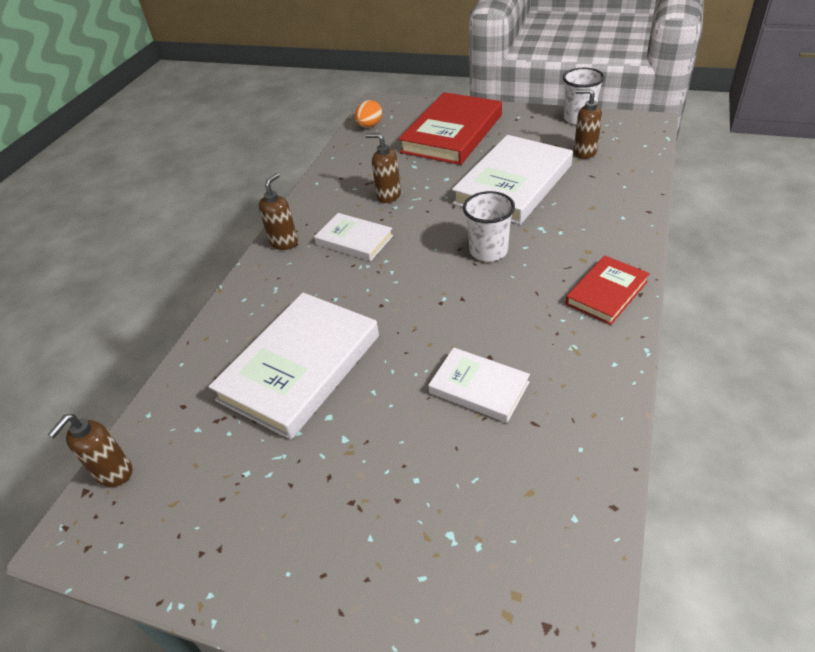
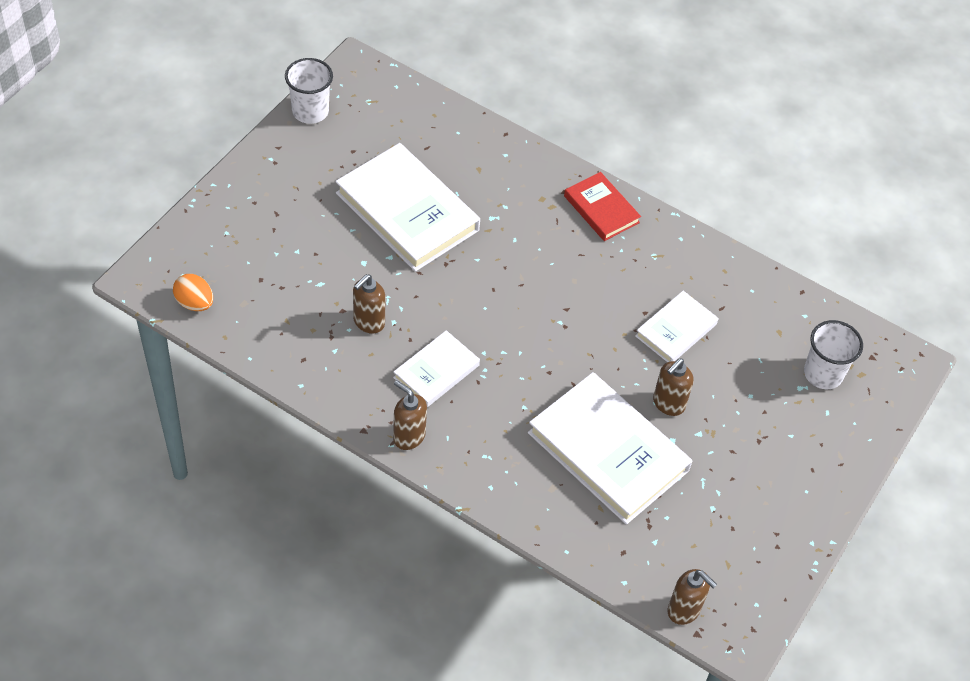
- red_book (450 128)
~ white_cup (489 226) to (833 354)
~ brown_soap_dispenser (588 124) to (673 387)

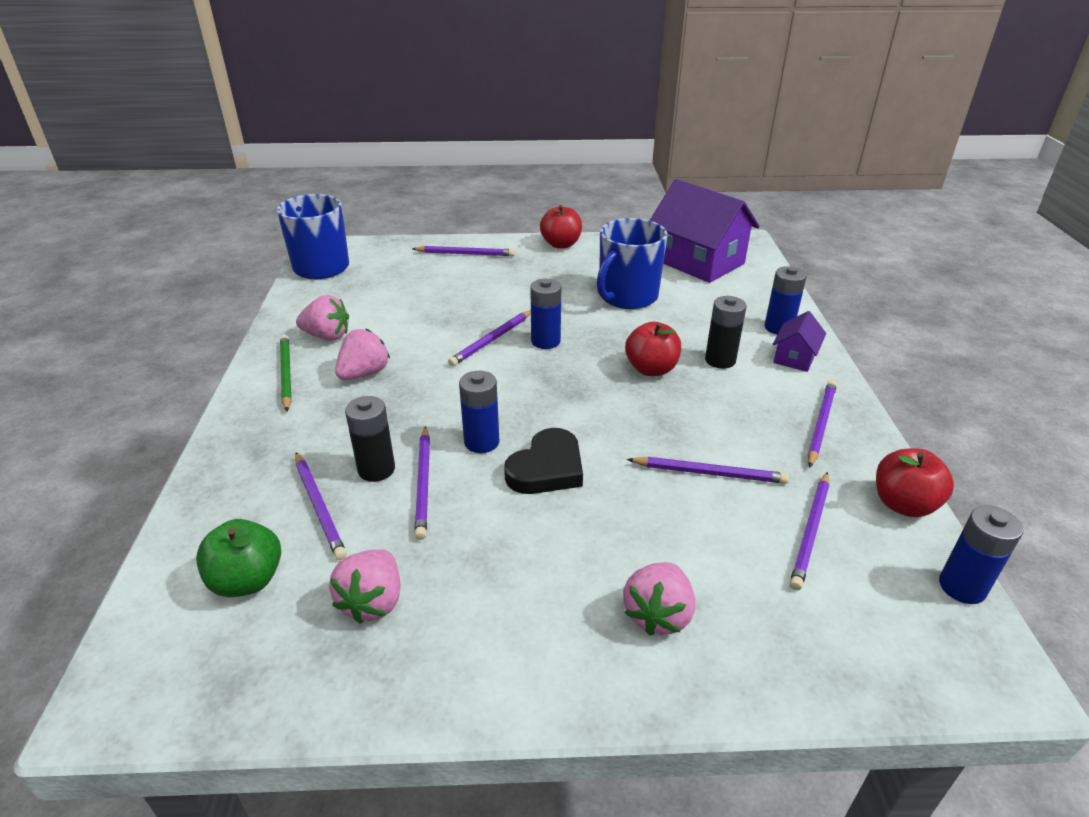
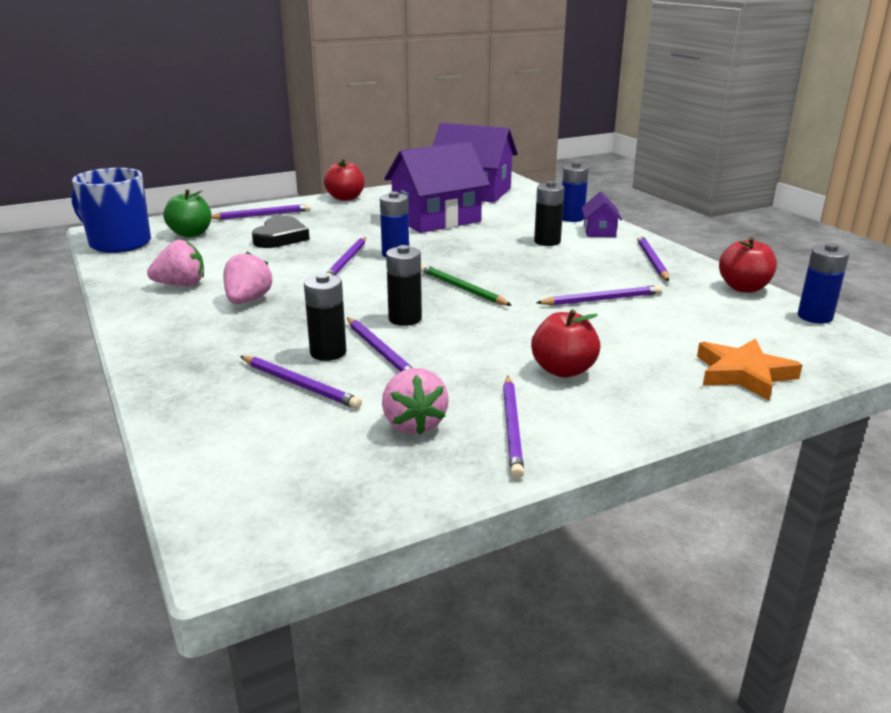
- pink_strawberry (659 599)
+ orange_star (749 369)
~ green_apple (238 558) to (187 213)
~ green_pencil (285 373) to (466 285)
~ black_heart (543 461) to (281 232)
~ red_apple (653 349) to (565 344)
~ purple_pencil (810 531) to (513 427)
~ blue_mug (632 263) to purple_house (437 187)
~ blue_battery (479 412) to black_battery (404 285)

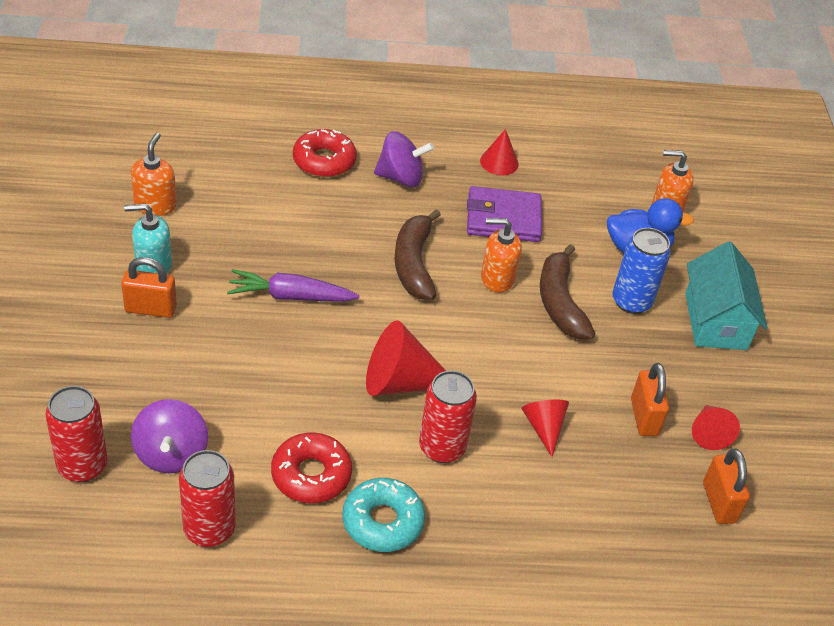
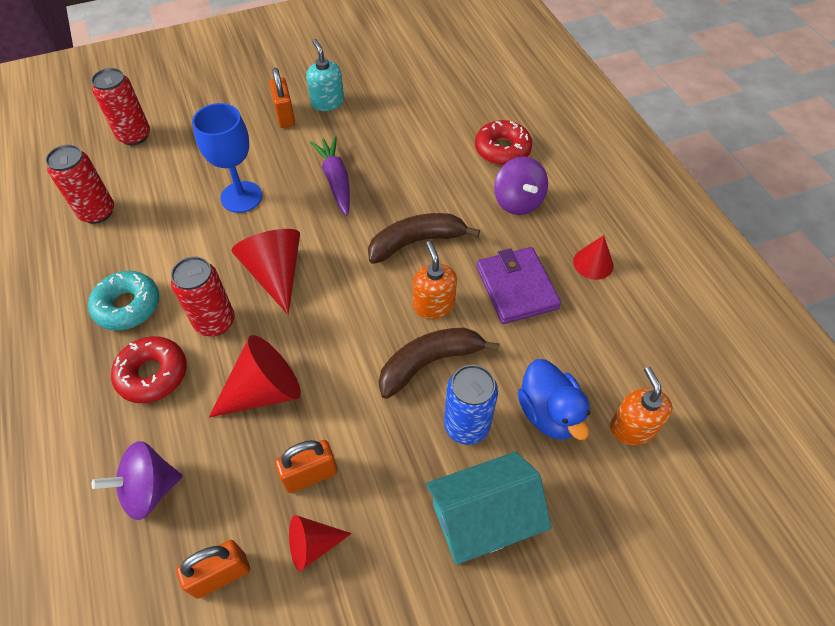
- orange_soap_dispenser (154 174)
+ blue_goblet (227 158)
~ purple_spinning_top (169 436) to (137 480)
~ red_donut (311 468) to (149 369)
~ red_cone (545 428) = (255 376) x1.68

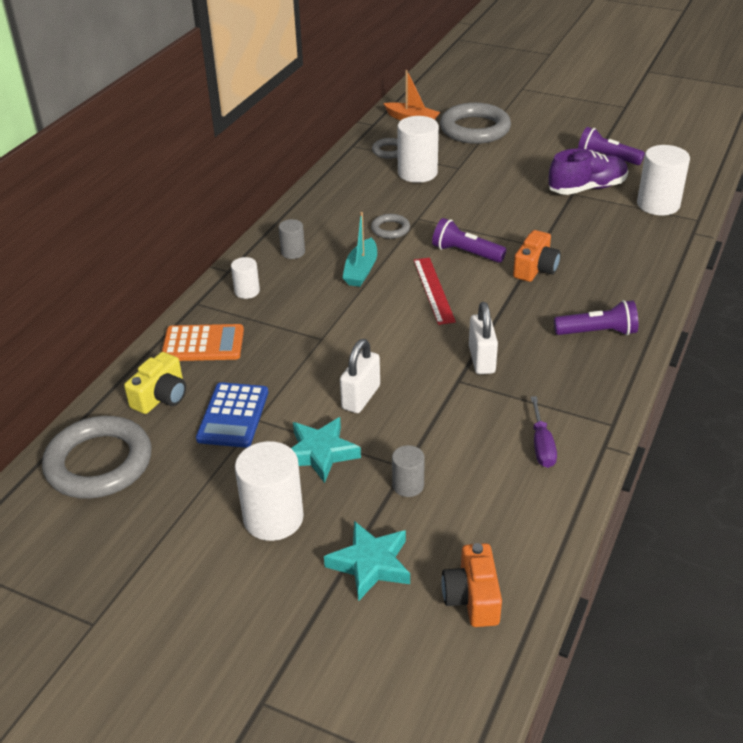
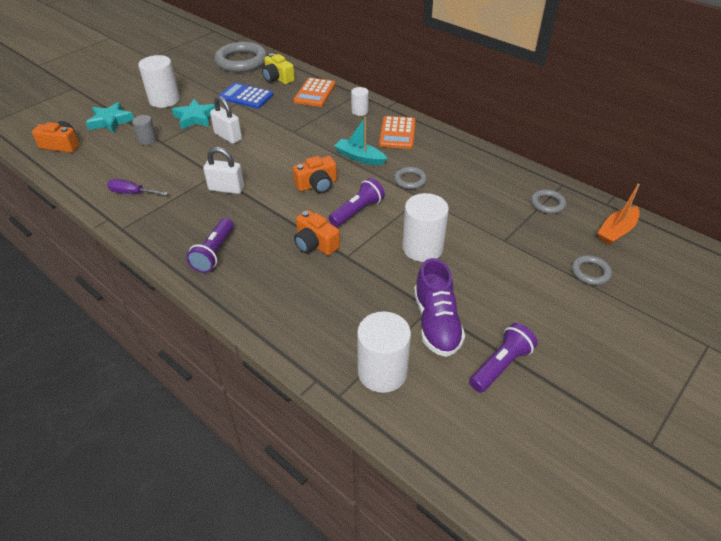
~ white_cylinder (418 149) to (425 227)
~ grey_cylinder (292 239) to orange_calculator (397 132)
~ red_ruler (435 291) to orange_camera (315 174)
~ grey_ring (475 123) = (591 270) x0.48

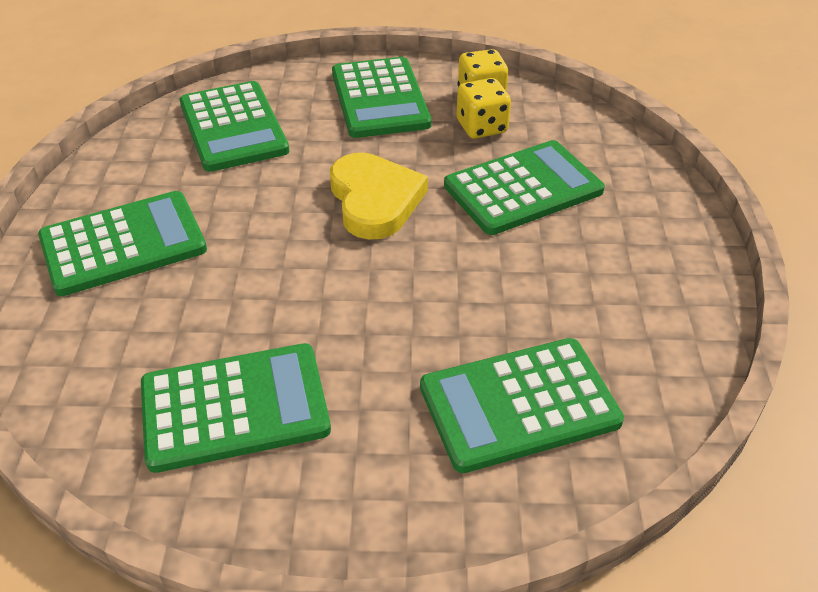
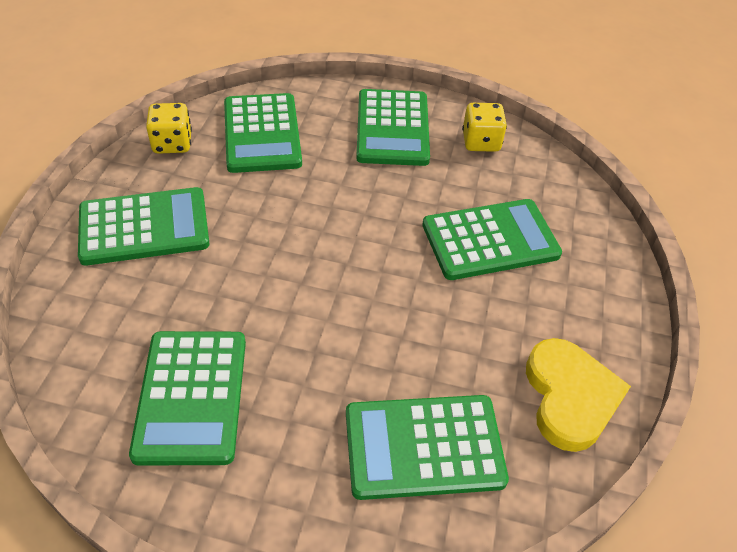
~ yellow_heart (379 196) to (578 395)
~ yellow_dice (483 108) to (169 128)
~ green_calculator (236 408) = (187 398) 90 degrees clockwise

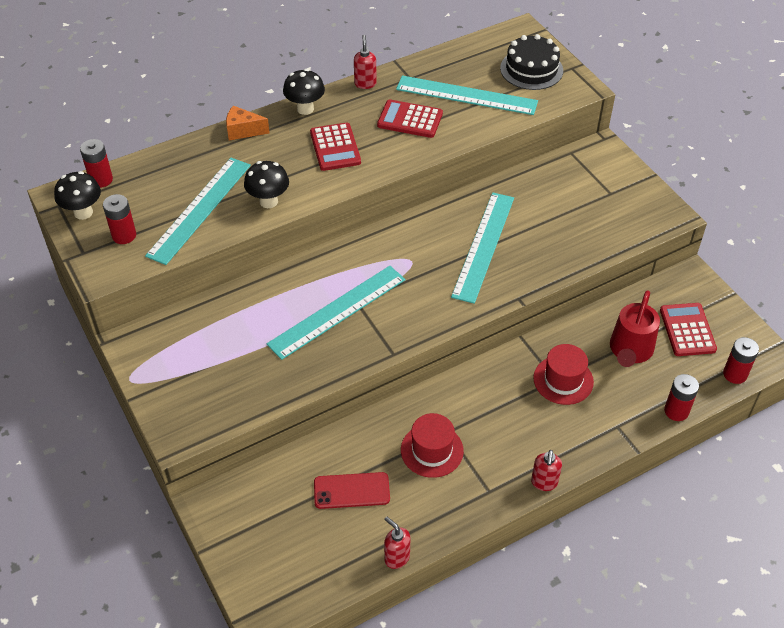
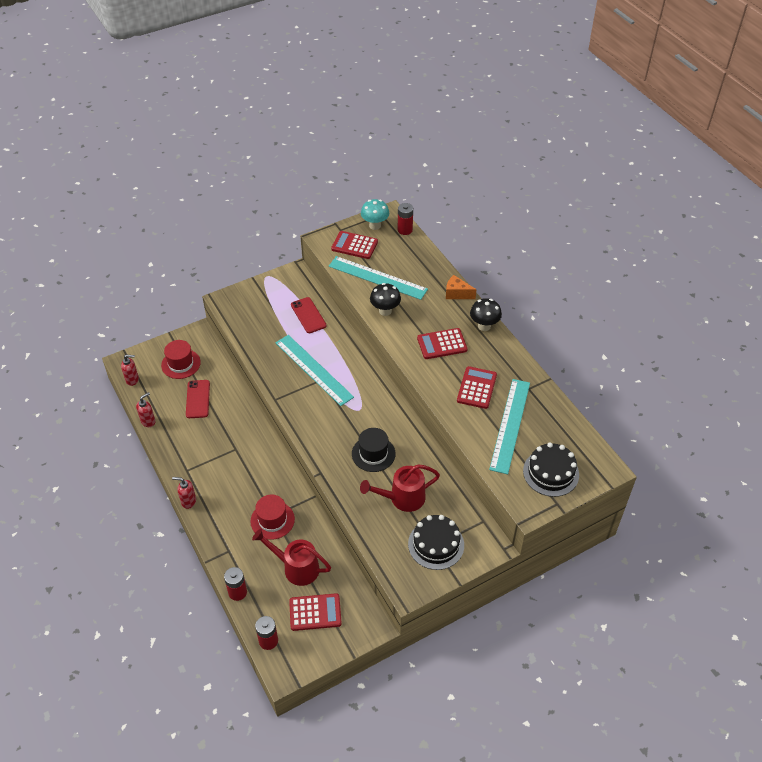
+ red_phone (309 315)
+ red_watering_can (400 488)
+ black_cake (436 542)
~ red_soap_dispenser (365 62) to (130 370)
~ red_hat (432 445) to (181 359)
~ red_battery (119 219) to red_calculator (354 245)
~ turquoise_ruler (482 248) to black_hat (373 450)
~ black_mushroom (77 195) to turquoise_mushroom (375 214)
~ orange_cheese (248 123) = (461 287) 75 degrees counterclockwise

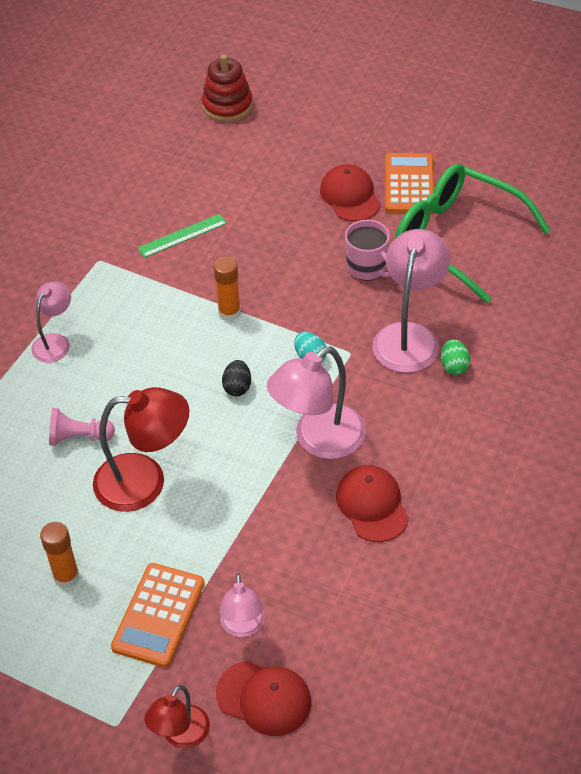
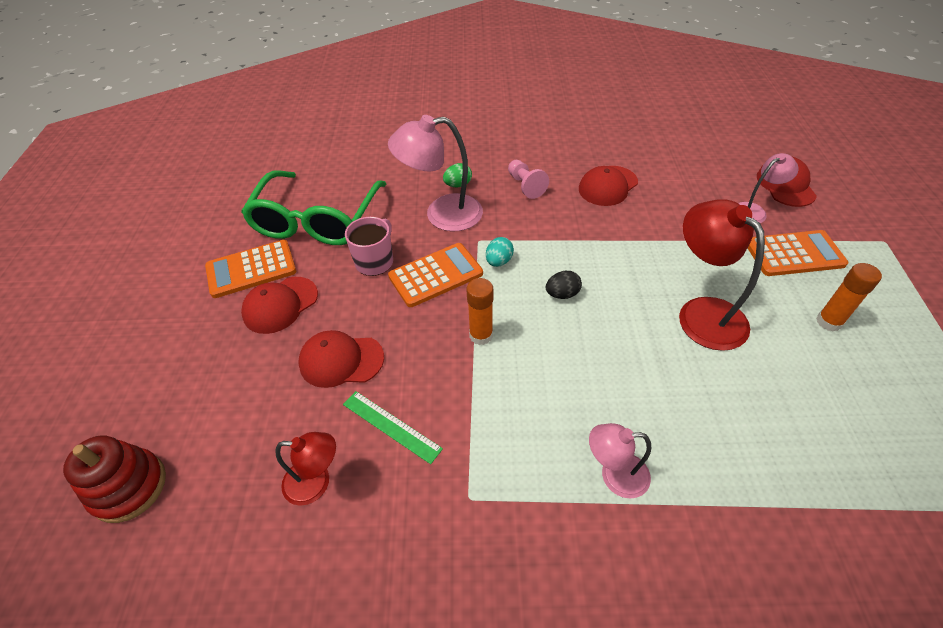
- pink_lamp (316 402)
+ red_cap (341 359)
+ orange_calculator (435 275)
~ pink_pawn (82 427) to (528 179)
~ red_lamp (177 716) to (305 469)

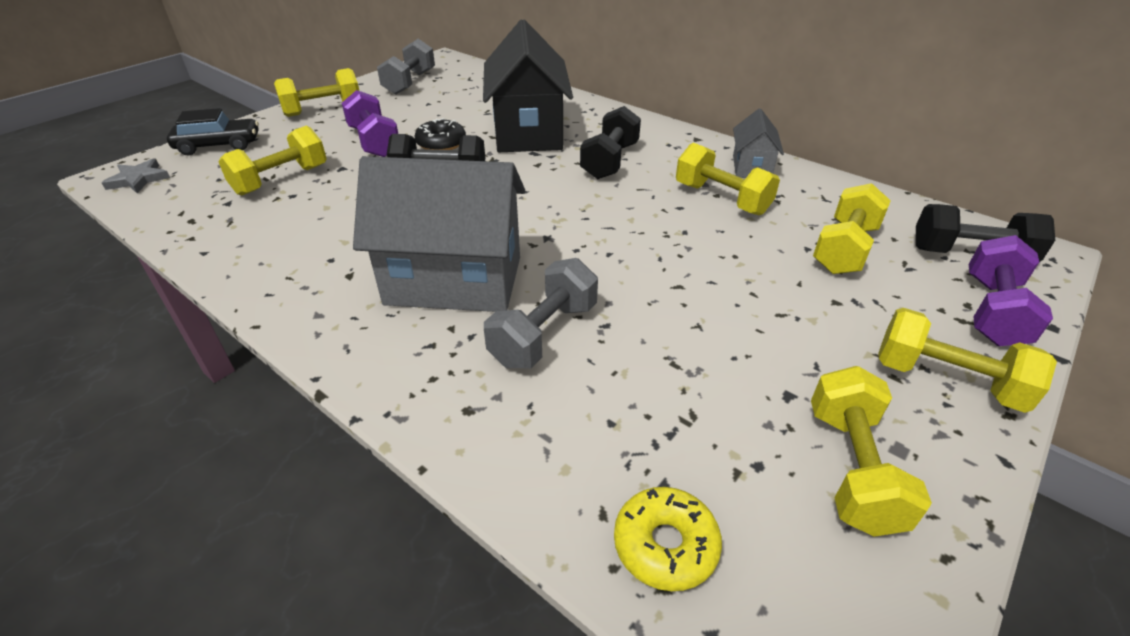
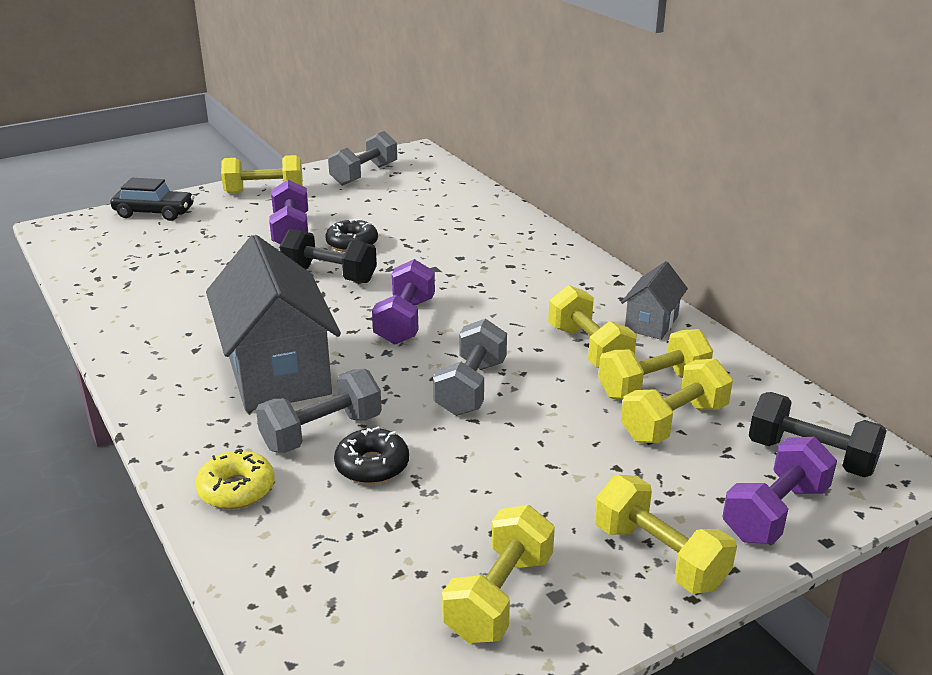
- grey_star (136 175)
- black_house (528 86)
- black_dumbbell (610 142)
+ black_donut (371 455)
+ purple_dumbbell (403 302)
+ grey_dumbbell (470 367)
~ yellow_dumbbell (272 161) to (655 364)
~ yellow_donut (668 539) to (235 479)
~ grey_house (439 234) = (273 323) 45 degrees clockwise

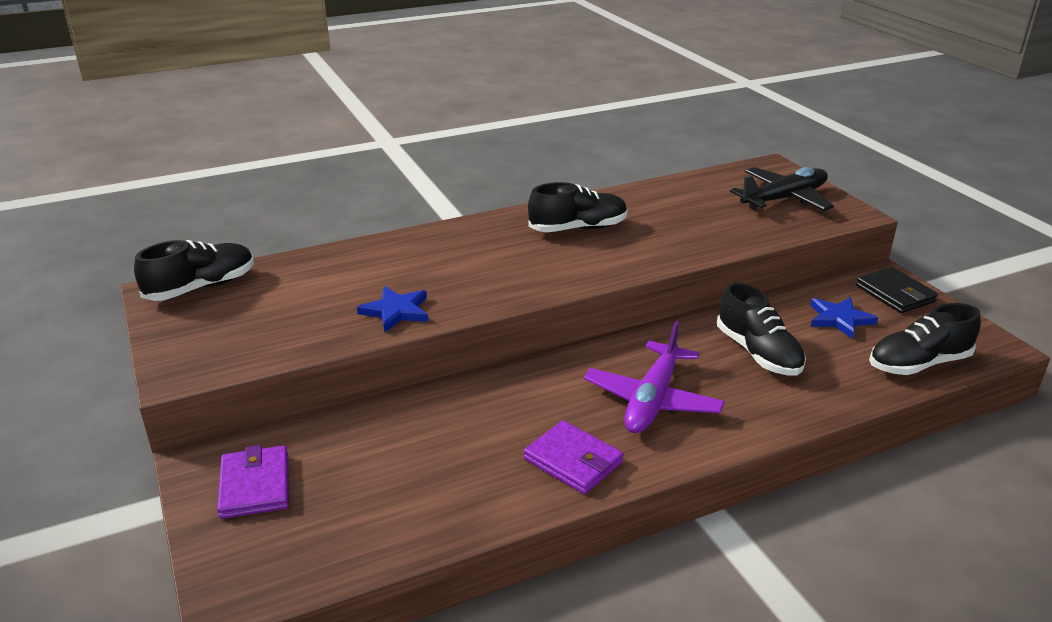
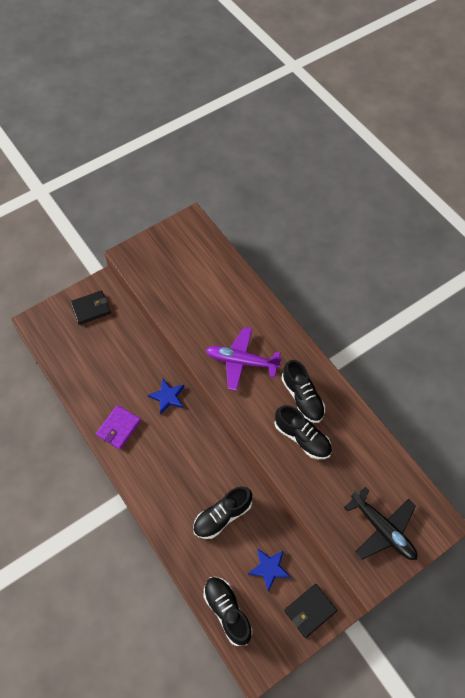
~ black_shoe (194 270) to (303 432)
~ blue_star (392 309) to (166 396)
~ purple_plane (654 377) to (243 359)
~ purple_wallet (253 482) to black_wallet (90 308)

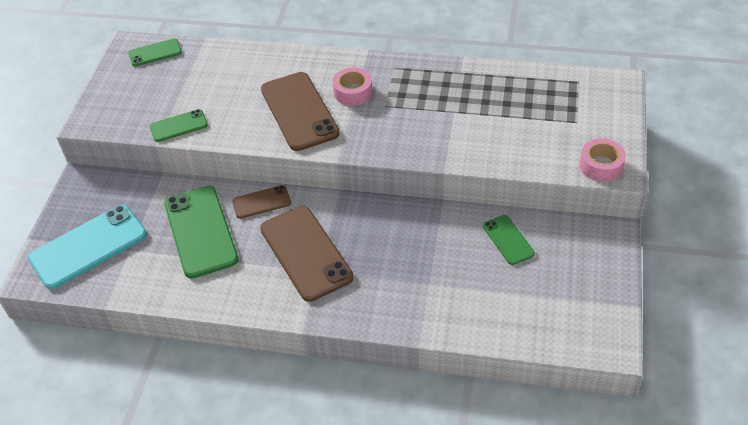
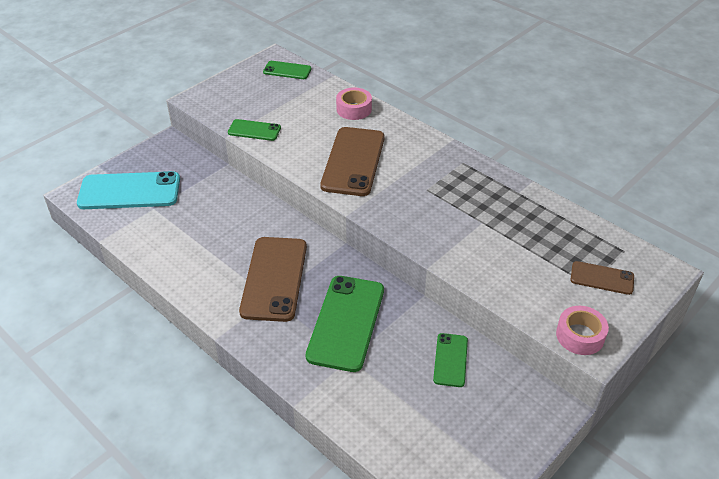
~ green_phone (201 232) to (344 324)
~ brown_phone (261 202) to (602 278)
~ pink_tape (352 86) to (354 104)

